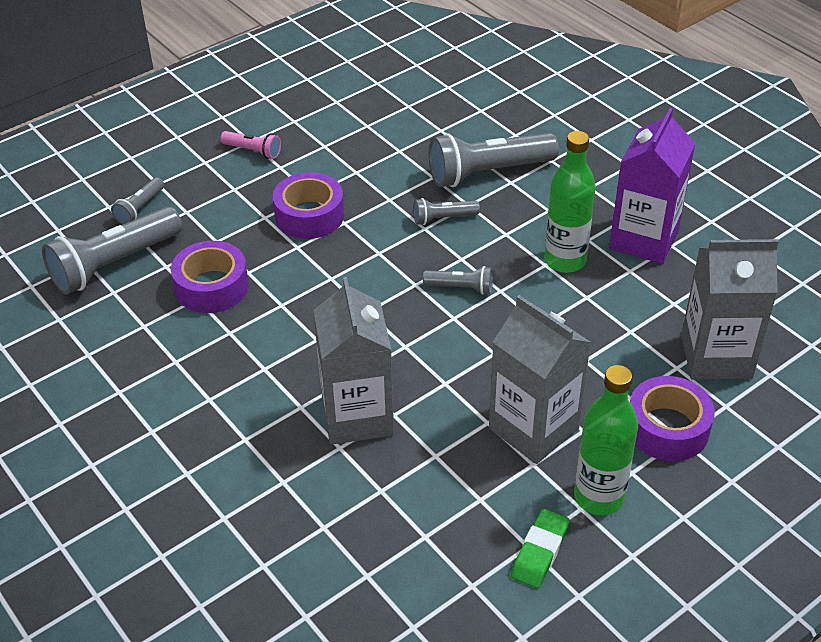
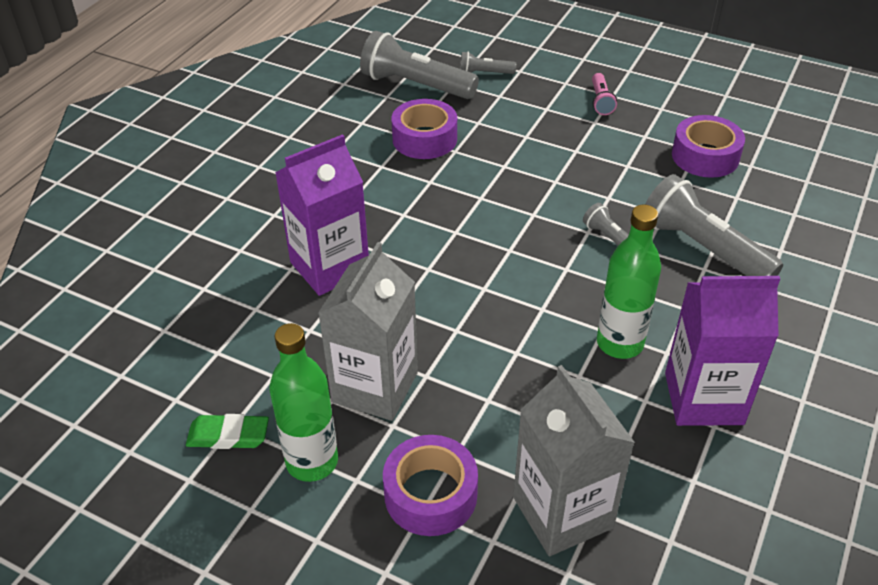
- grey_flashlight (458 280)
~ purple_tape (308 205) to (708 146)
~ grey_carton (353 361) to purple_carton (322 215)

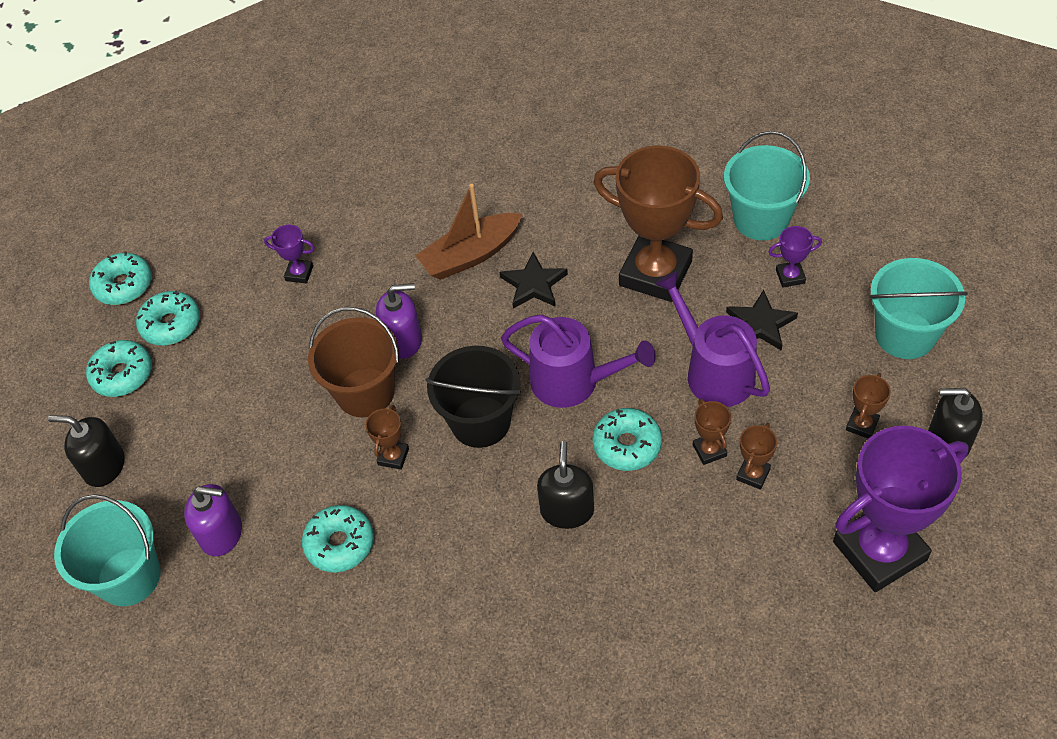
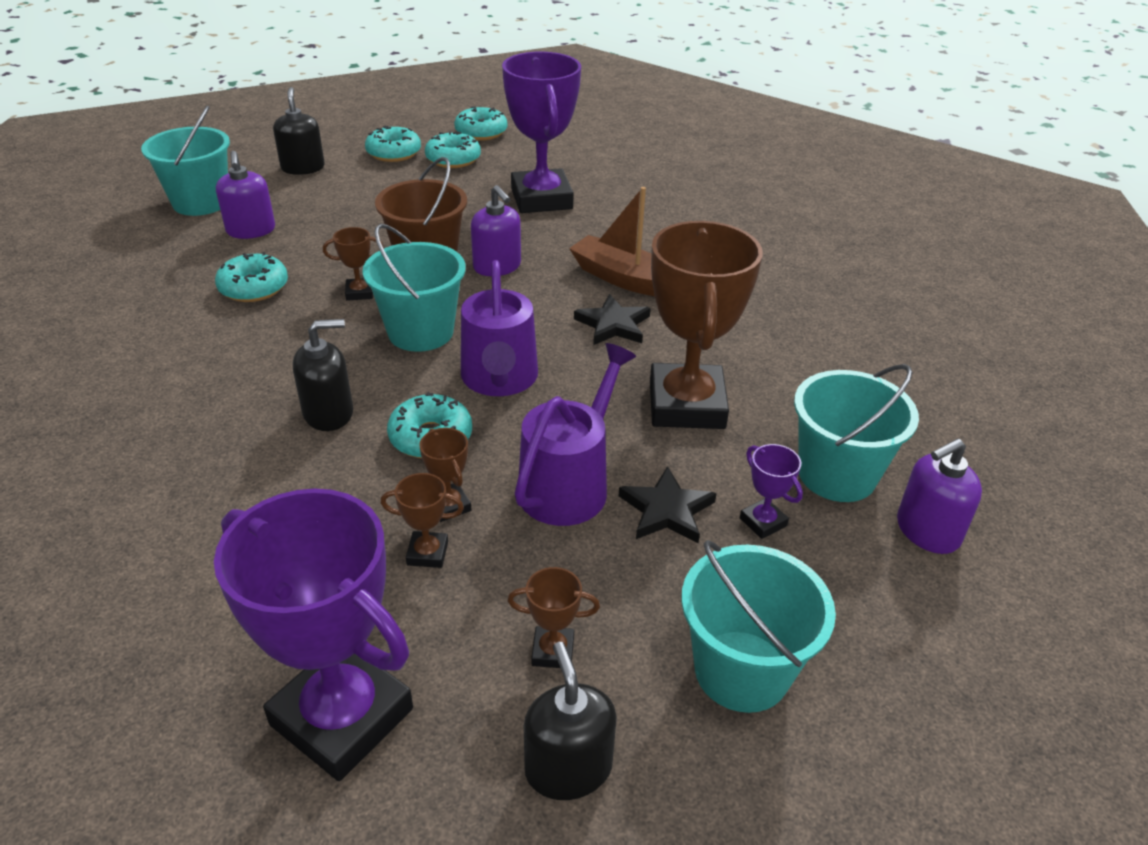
+ purple_soap_dispenser (939 496)
~ black_bucket (473 397) to turquoise_bucket (414 288)
~ brown_trophy (712 432) = (445 475) 75 degrees counterclockwise
~ purple_trophy (289 254) = (541 132) x2.43

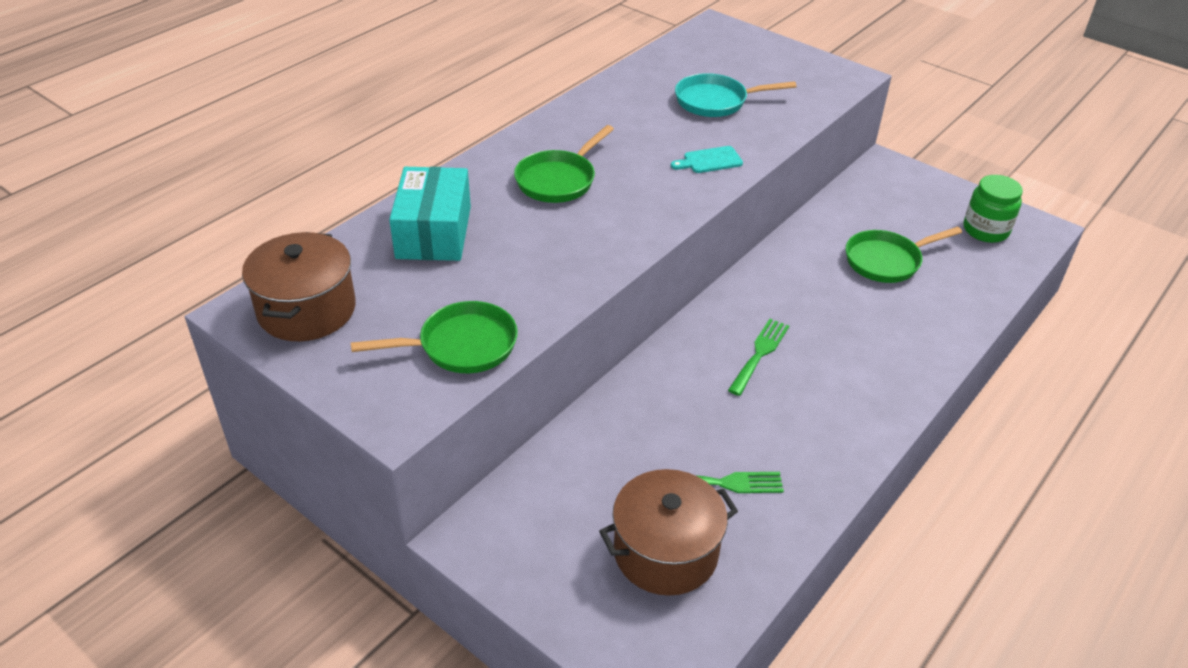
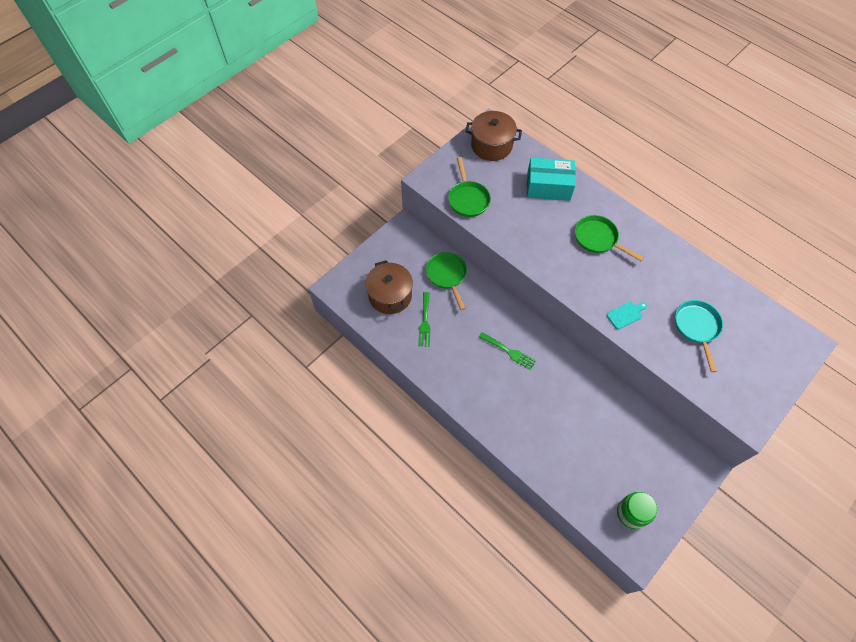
~ green_pan (904 255) to (446 281)
~ turquoise_cutting_board (707 159) = (627 316) 75 degrees clockwise

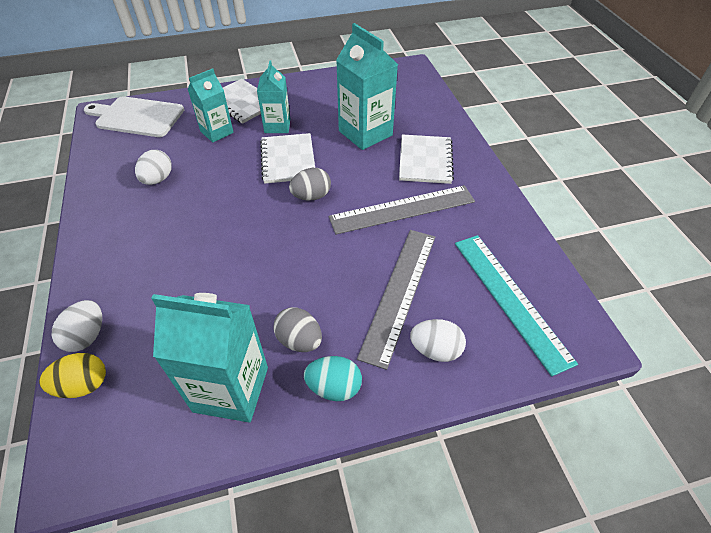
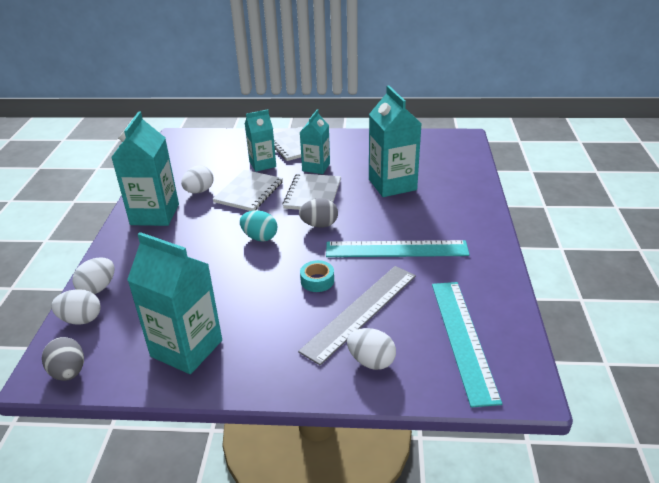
- white_cutting_board (134 116)
+ turquoise_carton (145 169)
+ turquoise_tape (317 276)
~ grey_egg (297 329) to (63 359)
~ turquoise_egg (333 378) to (258 226)
~ white_notebook (426 159) to (248 190)
~ yellow_egg (72 375) to white_egg (76 307)
~ grey_ruler (402 210) to turquoise_ruler (398 248)

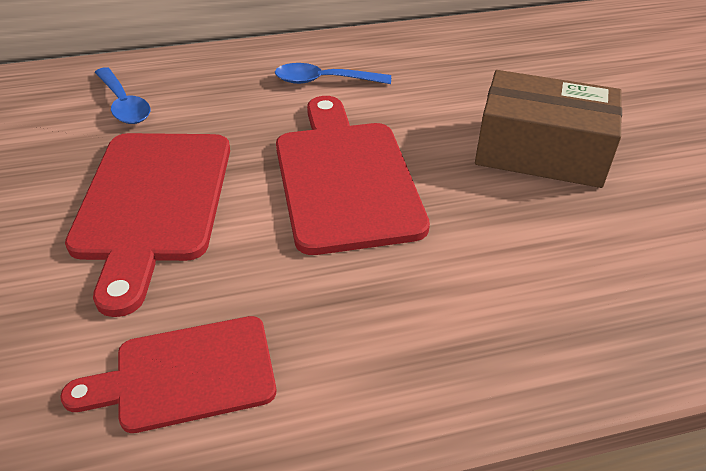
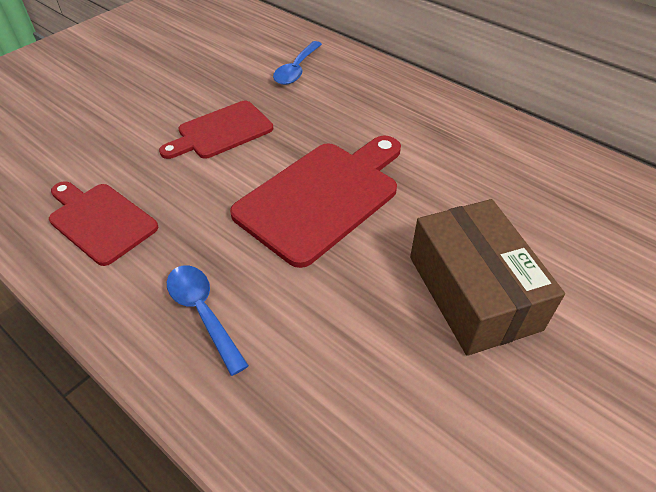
~ blue_spoon (333 73) to (208 320)
~ red_cutting_board (147 225) = (216 130) x0.63

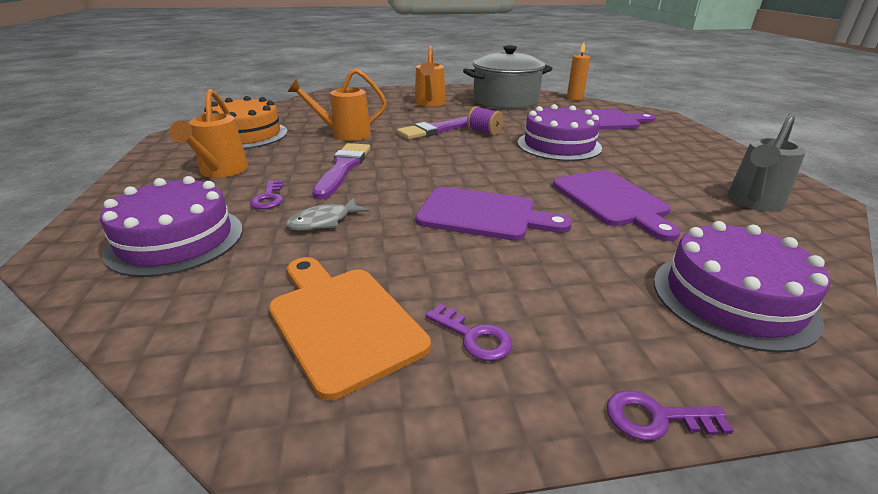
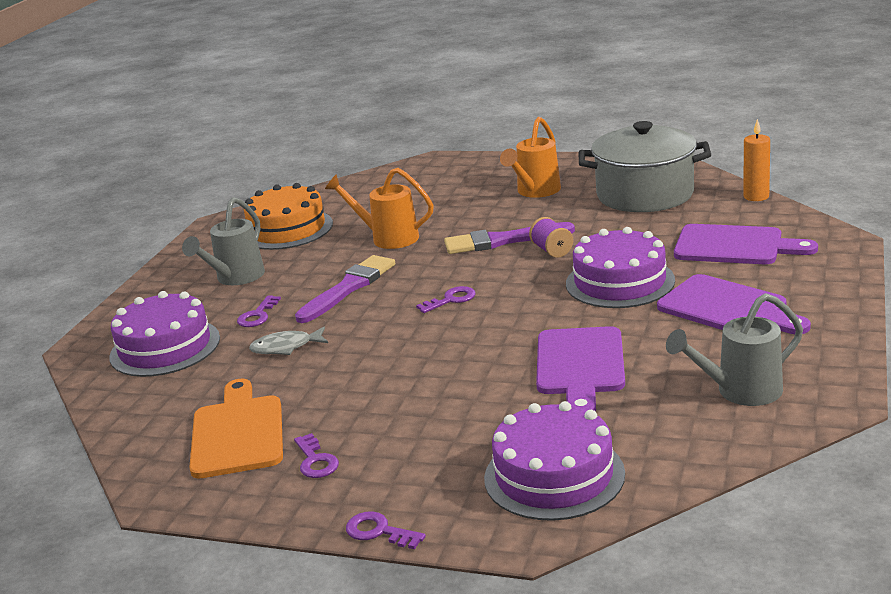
+ purple_key (446 299)
~ purple_cutting_board (493 214) to (734 304)
~ orange_watering_can (208 133) to grey_watering_can (223 241)

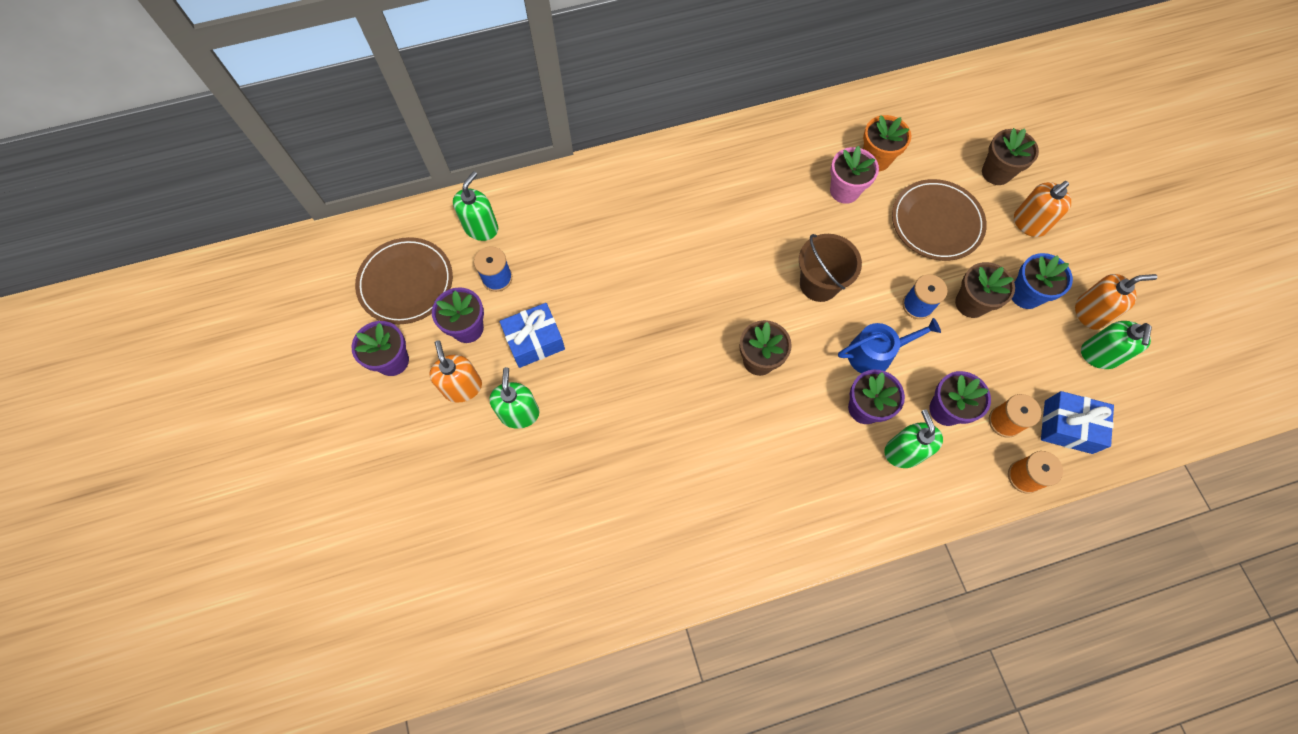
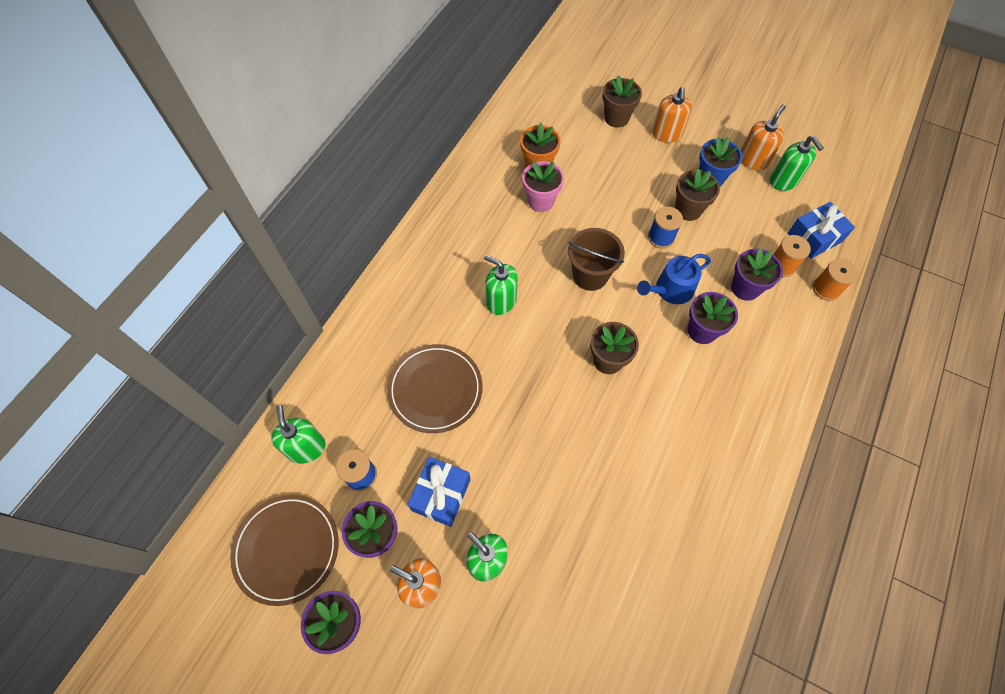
~ green_soap_dispenser (913 438) to (501 285)
~ brown_plate (939 220) to (435 388)
~ blue_watering_can (889 345) = (674 279) 150 degrees counterclockwise

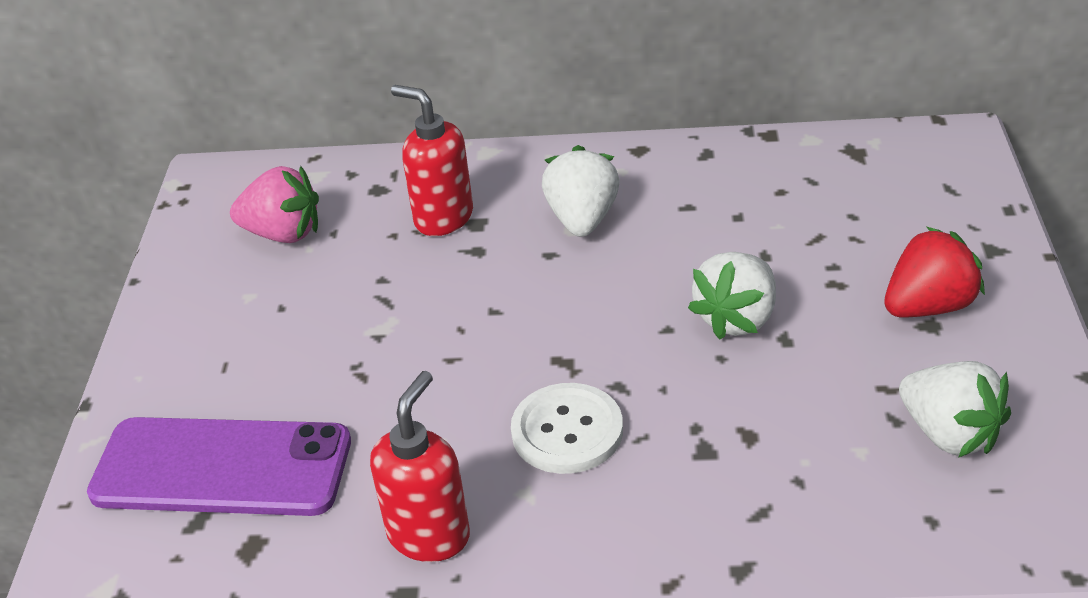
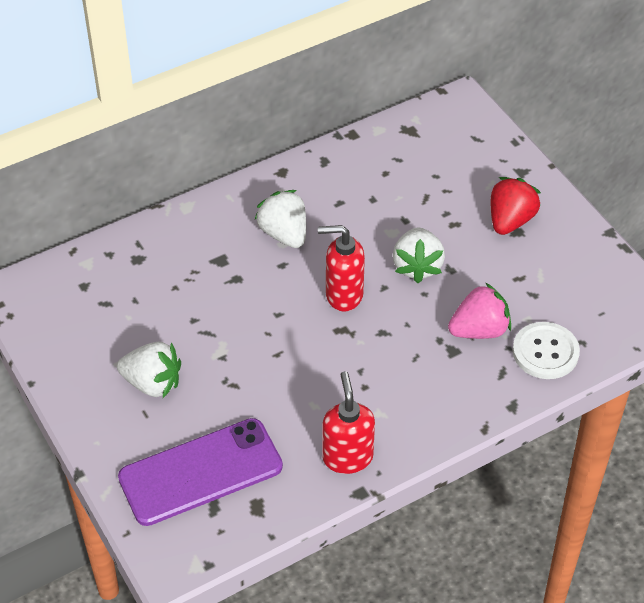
~ pink_strawberry (274 204) to (479 310)
~ red_soap_dispenser (432 160) to (341 268)
~ white_button (567 428) to (546 350)
~ white_strawberry (955 409) to (149 370)

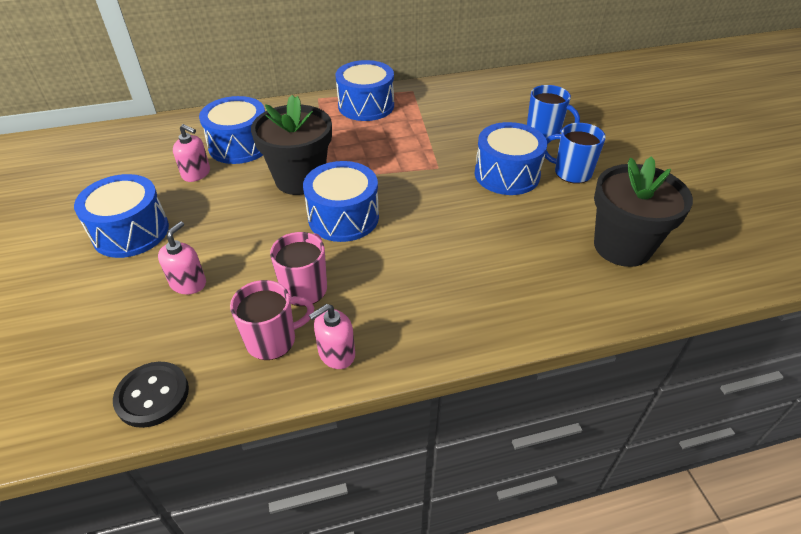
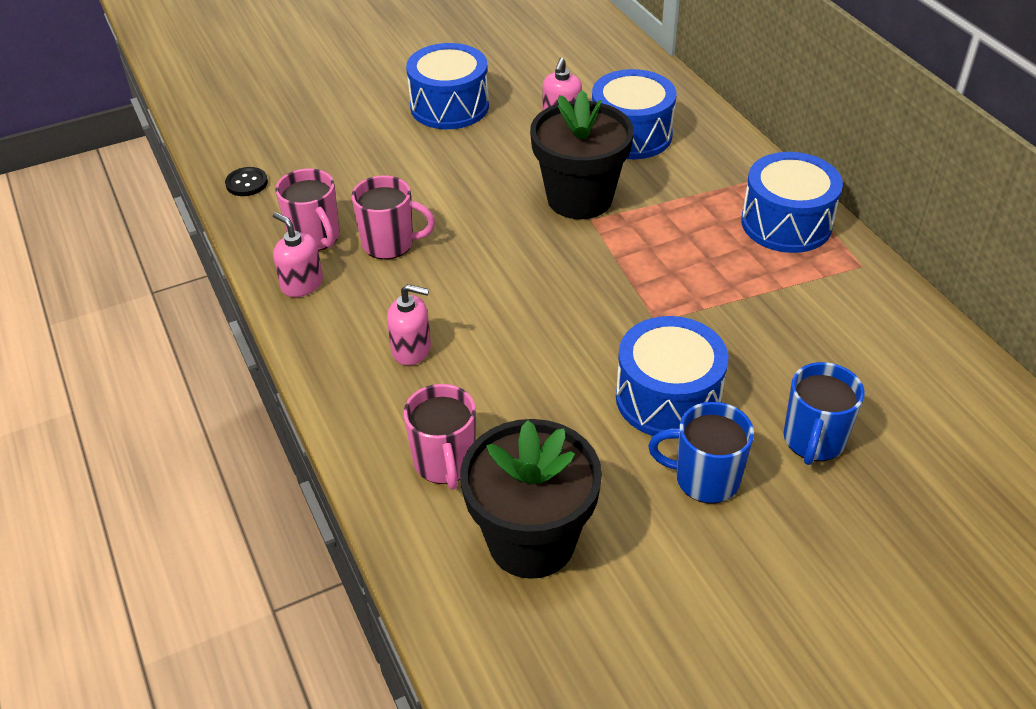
- blue_drum (341 201)
+ pink_mug (439 437)
~ pink_soap_dispenser (182 257) to (409 324)
~ blue_mug (575 153) = (701 453) 90 degrees counterclockwise
~ black_button (151 395) = (246 181) x0.65

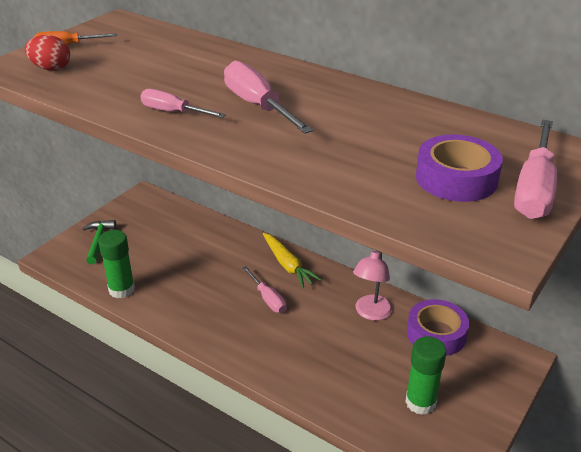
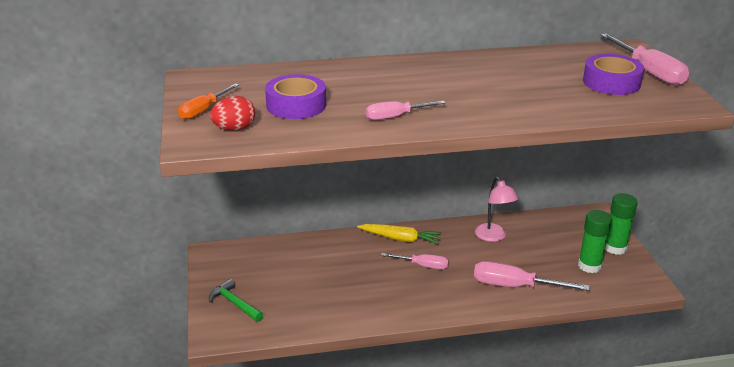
~ green_glue_stick (116 264) to (621 224)
~ pink_screwdriver (268 97) to (532 276)
~ purple_tape (438 327) to (295 96)

